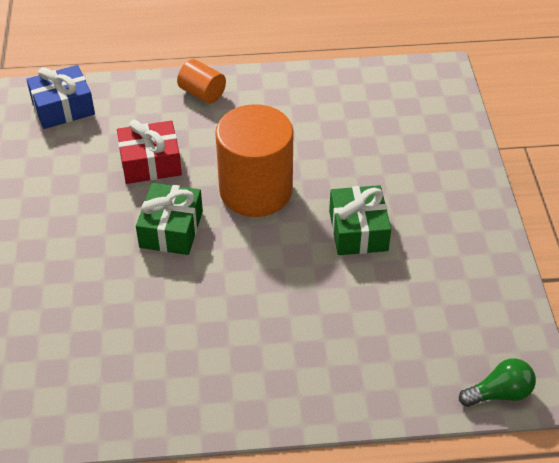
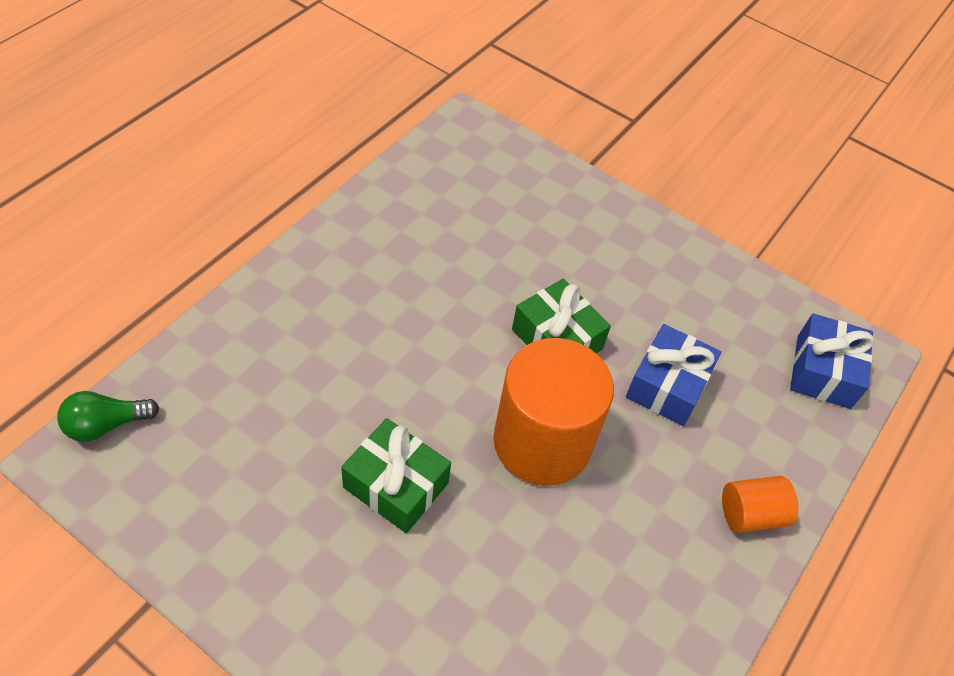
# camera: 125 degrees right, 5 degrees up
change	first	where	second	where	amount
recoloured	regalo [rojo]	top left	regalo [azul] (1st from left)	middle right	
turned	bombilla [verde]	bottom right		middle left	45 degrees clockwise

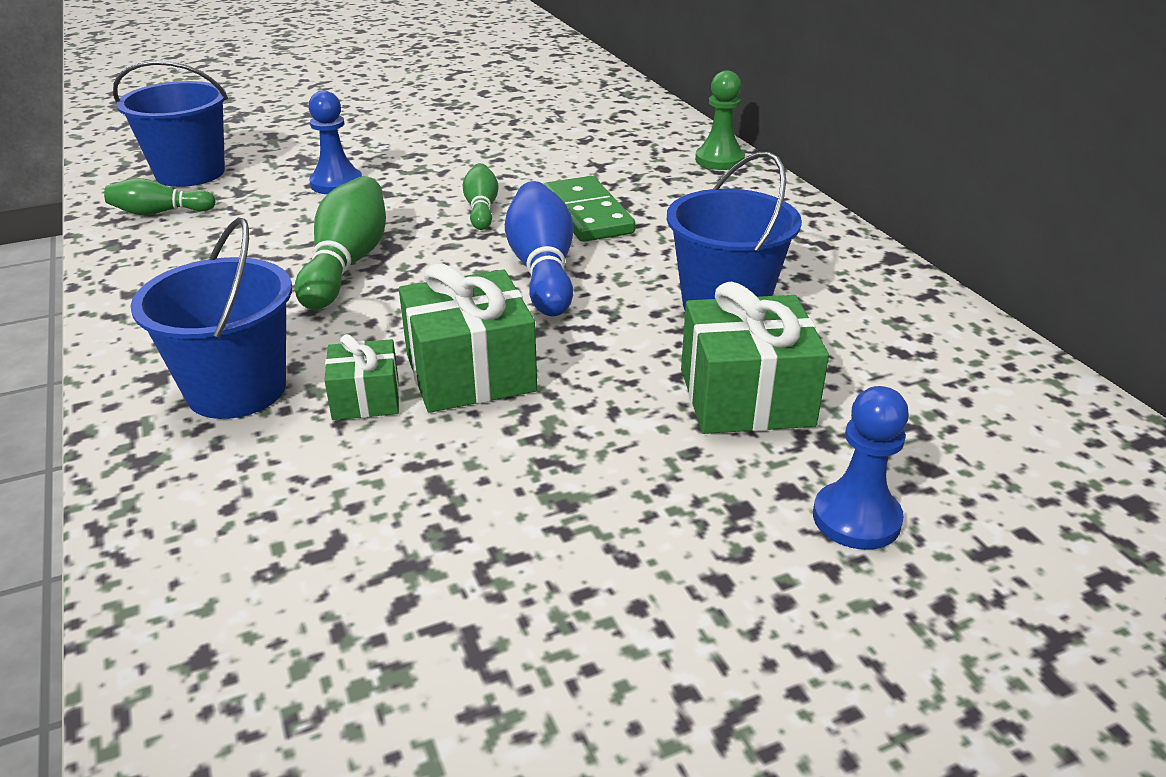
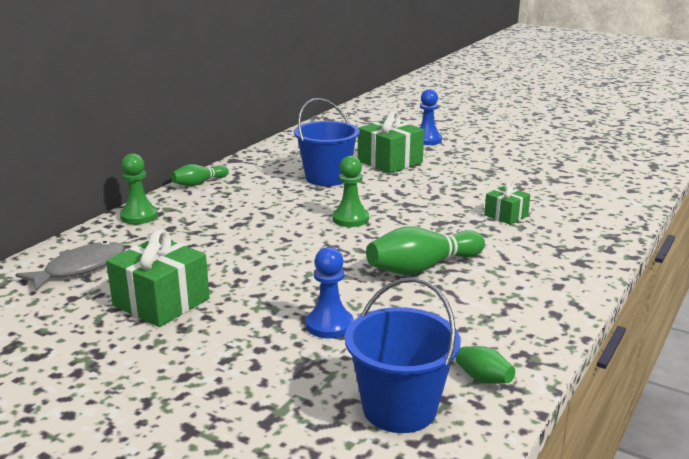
# camera: 125 degrees left, 10 degrees down
change	first	where	second	where	amount
moved	bolo [verde] (3rd from left in the first image)	top centre	bolo [verde] (1st from left)	middle left	
removed	ficha de dominó [verde]	top centre			
replaced	bolo [azul]	top centre	peón [verde] (2nd from left)	centre	
removed	balde [azul] (2nd from left)	middle left			
moved	regalo [verde] (2nd from left in the first image)	centre	regalo [verde] (1st from left)	middle left	
added			pez [gris]	middle left	

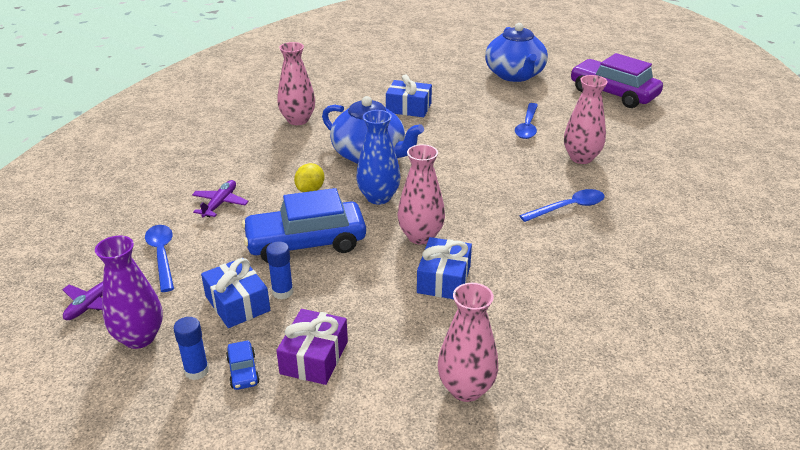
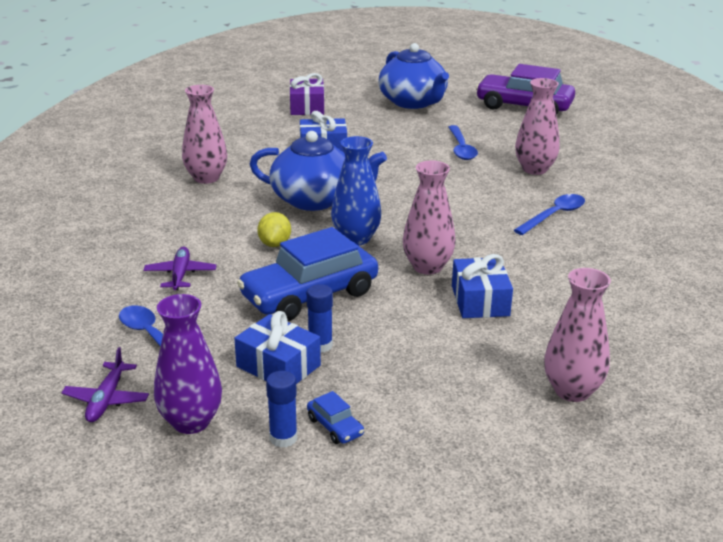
# camera: 20 degrees left, 5 degrees down
change	first	where	second	where	amount
moved	regalo [morado]	bottom centre		top centre	

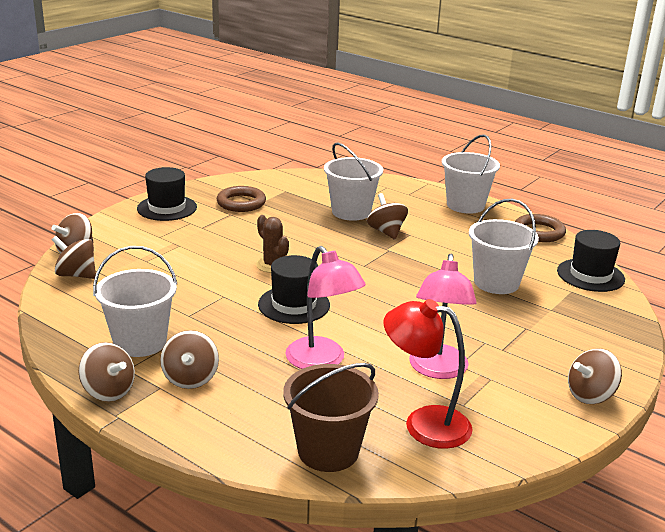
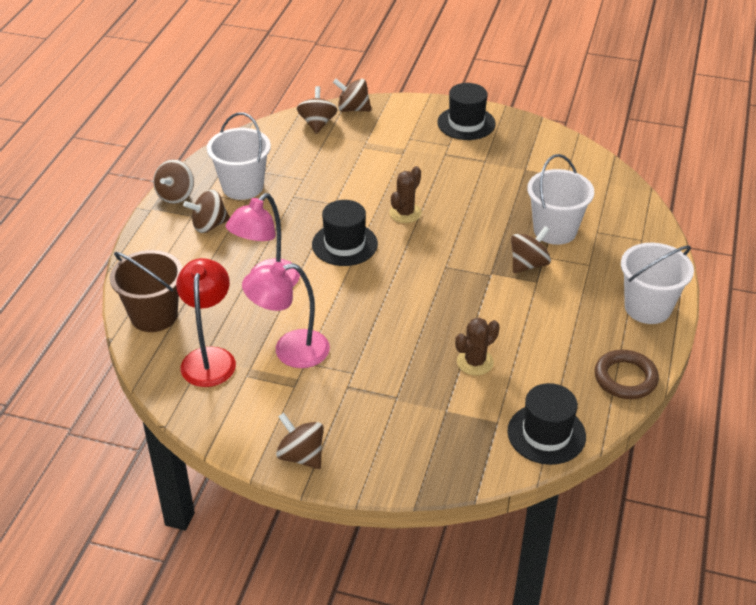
# camera: 70 degrees right, 15 degrees up
change	first	where	second	where	amount
removed	anillo [marrón] (1st from left)	centre			
replaced	balde [blanco] (4th from left)	middle right	cactus [marrón] (2nd from left)	centre	

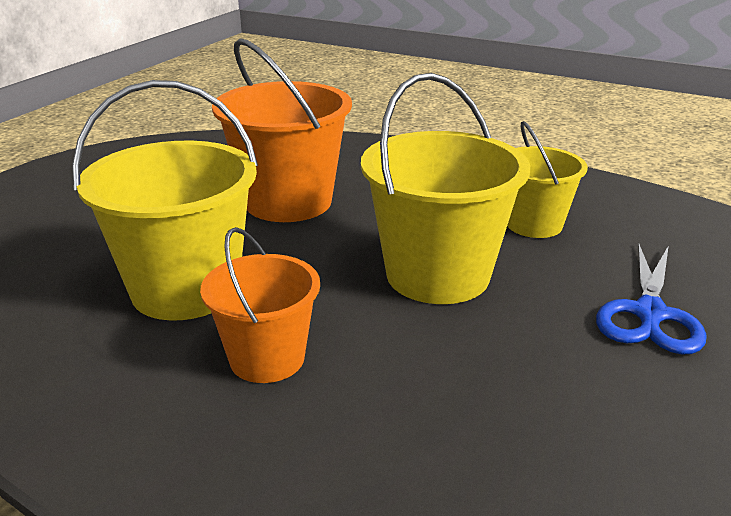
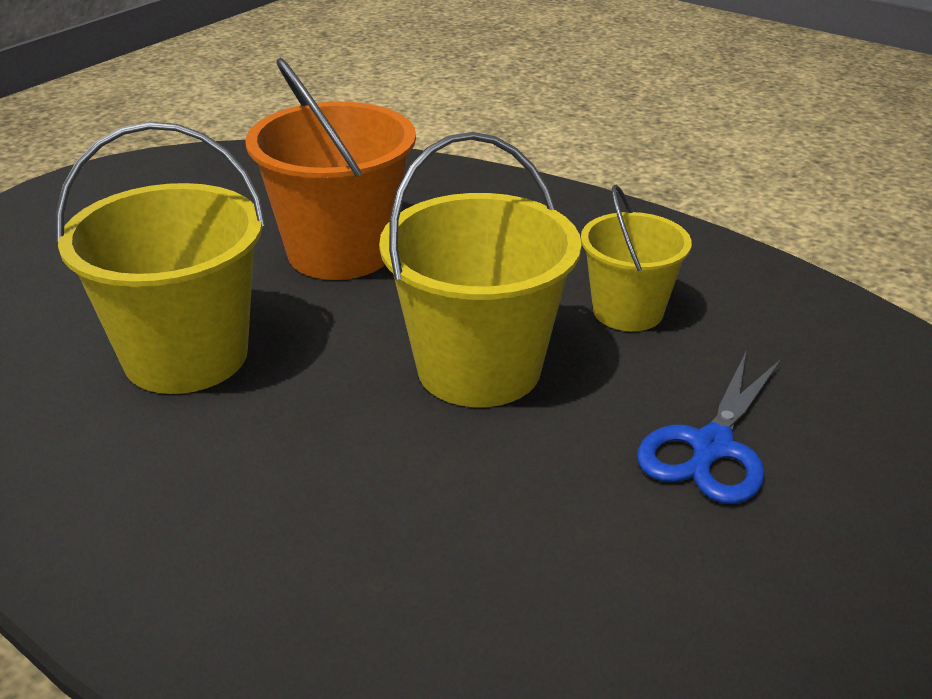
# camera: 10 degrees right, 5 degrees up
change	first	where	second	where	amount
removed	balde [naranja] (1st from left)	centre			

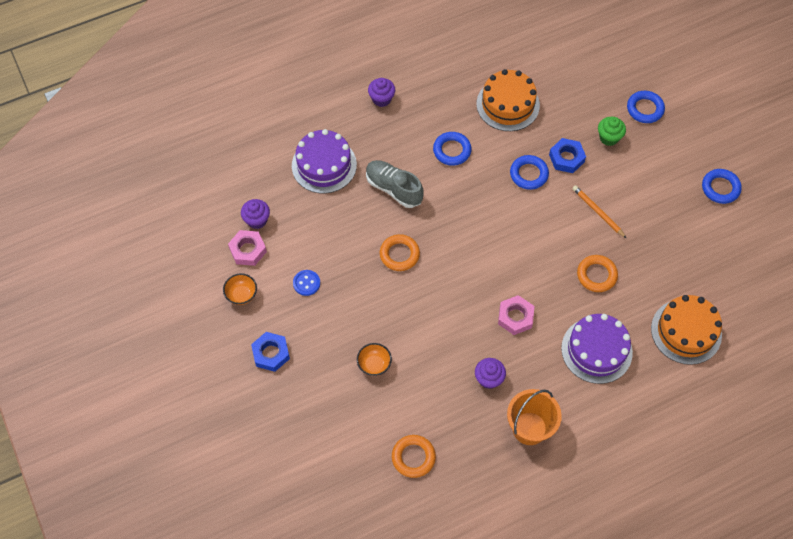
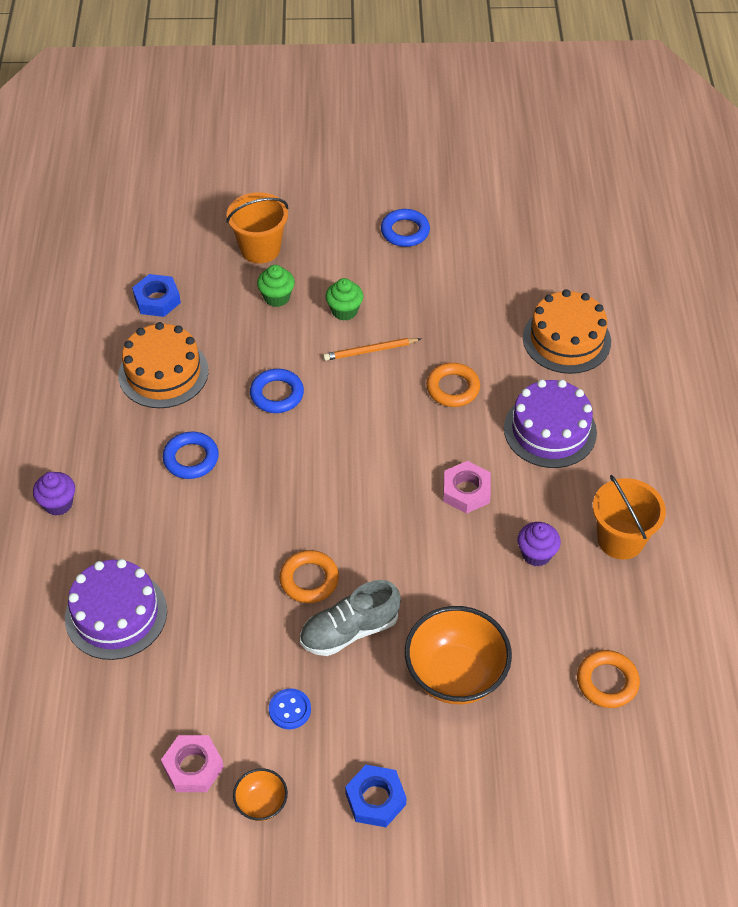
# camera: 65 degrees left, 10 degrees down
change	first	where	second	where	amount
replaced	anillo [azul] (3rd from left)	top right	balde [naranja] (1st from left)	top centre	
moved	tuerca [azul] (2nd from left in the first image)	top right	tuerca [azul] (1st from left)	top left	
moved	zapato [gris]	centre		bottom centre	
removed	magdalena [morado] (1st from left)	middle left			
resized	cuenco [naranja] (2nd from left)	centre		bottom centre	x2.05
added			magdalena [verde] (2nd from left)	top centre	

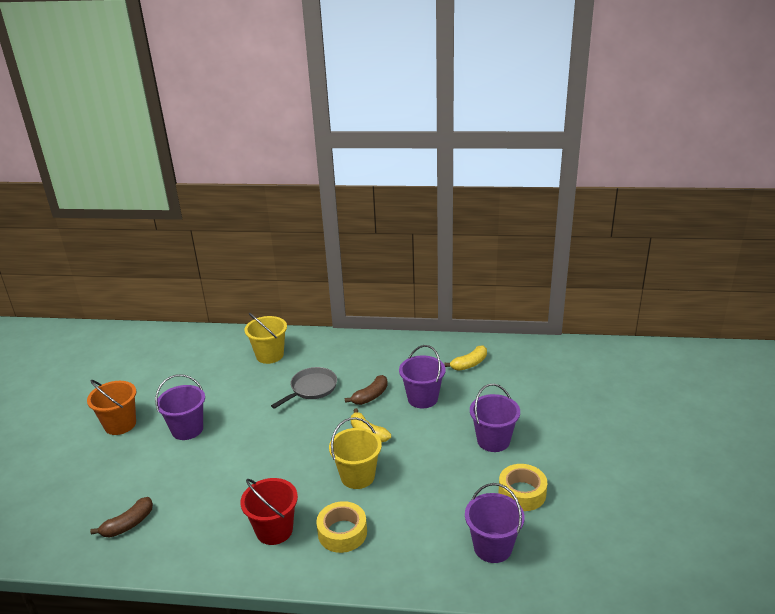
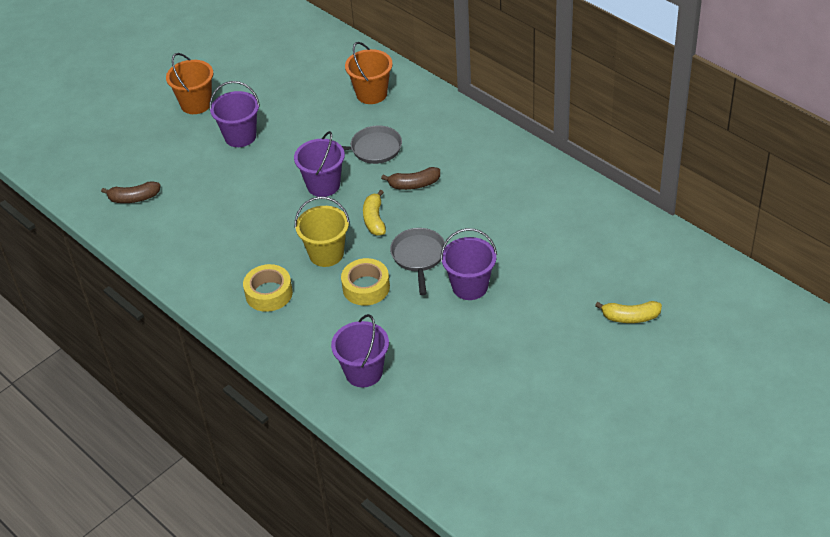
# camera: 40 degrees right, 15 degrees up
change	first	where	second	where	amount
recoloured	balde [amarillo] (1st from left)	centre	balde [naranja] (2nd from left)	top centre	
moved	balde [morado] (2nd from left)	centre		top centre	
moved	plátano [amarillo] (2nd from left)	centre		middle right	
moved	cinta adhesiva [amarillo] (2nd from left)	bottom right		centre	
removed	balde [rojo]	bottom centre			
added			sartén [gris] (2nd from left)	centre	

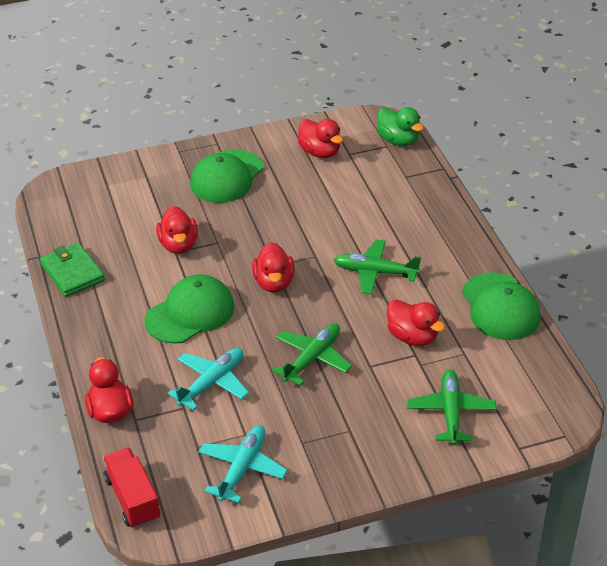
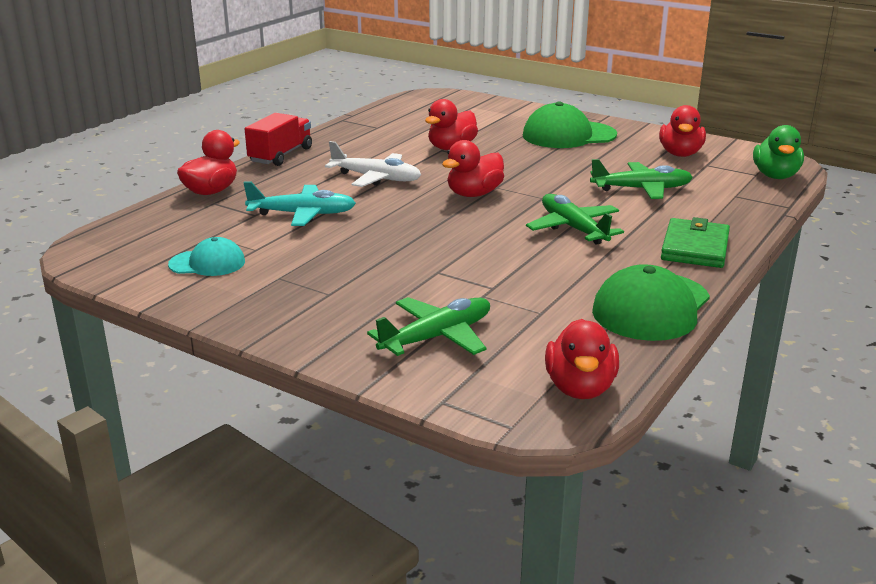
# camera: 50 degrees right, 15 degrees down
change	first	where	second	where	amount
moved	cartera [verde]	middle left		middle right	
replaced	gorra [verde] (1st from left)	middle left	avión [blanco]	top centre	
moved	pato [rojo] (5th from left in the first image)	middle right	pato [rojo] (4th from left)	centre	
moved	avión [verde] (1st from left in the first image)	centre	avión [verde] (3rd from left)	top right	
replaced	avión [turquesa] (2nd from left)	bottom centre	gorra [turquesa]	middle left	
moved	camión [rojo]	bottom left		top left	

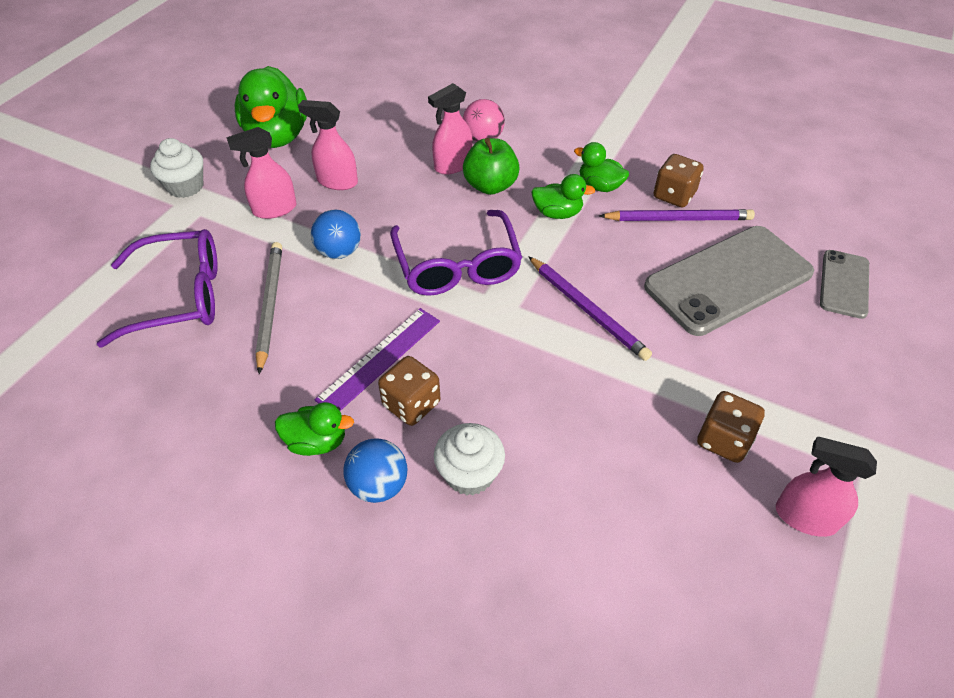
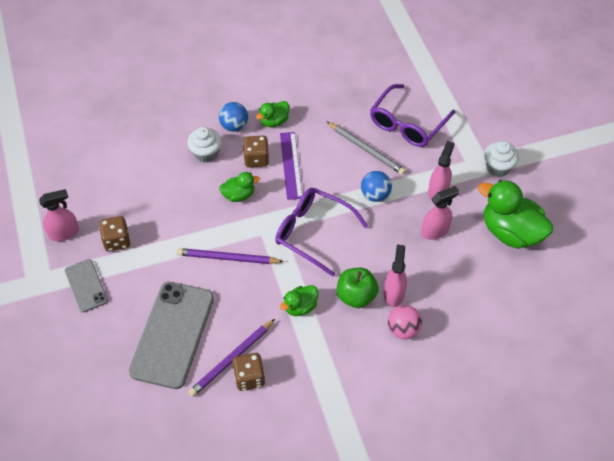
# camera: 135 degrees right, 5 degrees up
change	first	where	second	where	amount
moved	pato [verde] (4th from left in the first image)	top centre	pato [verde] (1st from left)	centre	
moved	móvil [gris] (2nd from left in the first image)	middle right	móvil [gris] (1st from left)	middle left	

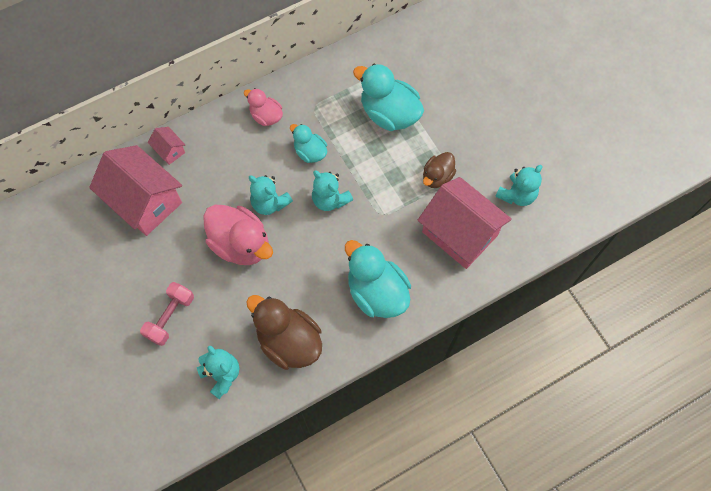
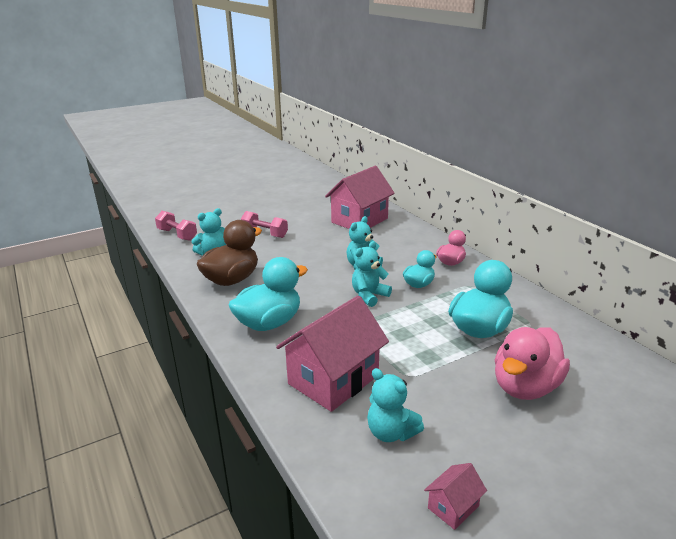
# camera: 90 degrees right, 40 degrees down
change	first	where	second	where	amount
moved	casa [rosa] (2nd from left in the first image)	top left	casa [rosa] (3rd from left)	bottom right	
removed	pato [marrón] (2nd from left)	centre			
moved	pato [rosa] (1st from left in the first image)	centre	pato [rosa] (2nd from left)	bottom right	
added			mancuerna [rosa] (1st from left)	middle left	

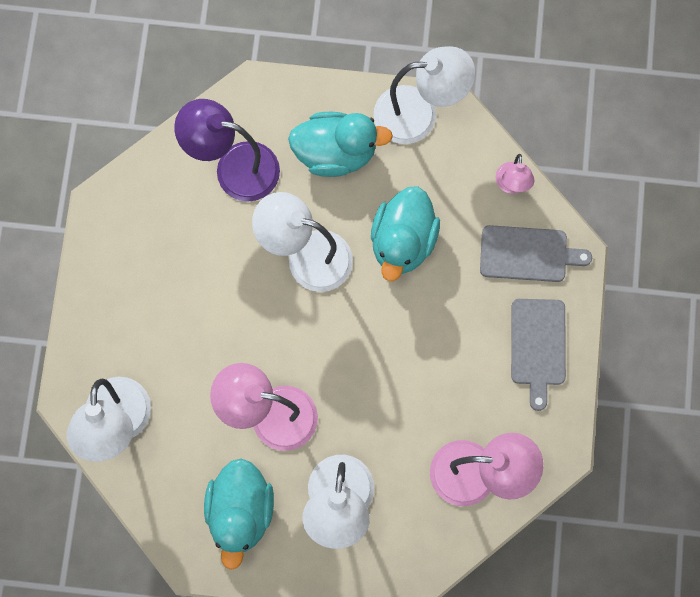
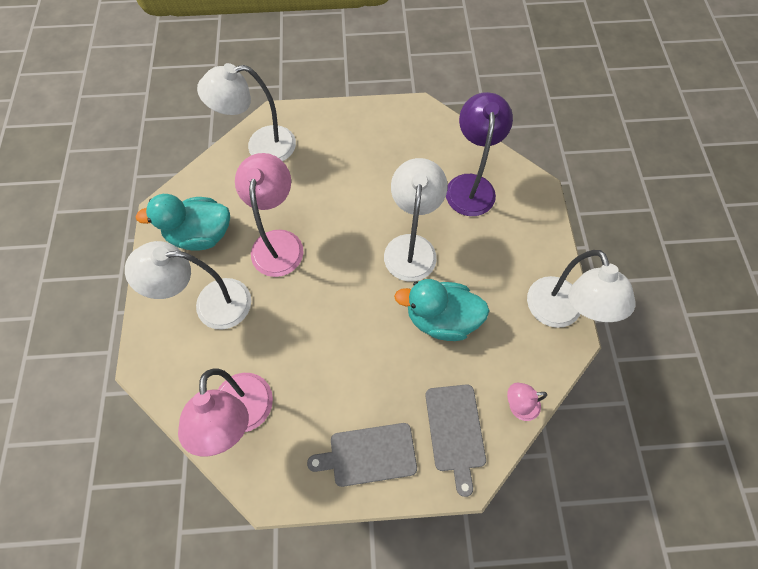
# camera: 80 degrees right, 10 degrees down
change	first	where	second	where	amount
removed	pato [turquesa] (2nd from left)	top centre			

